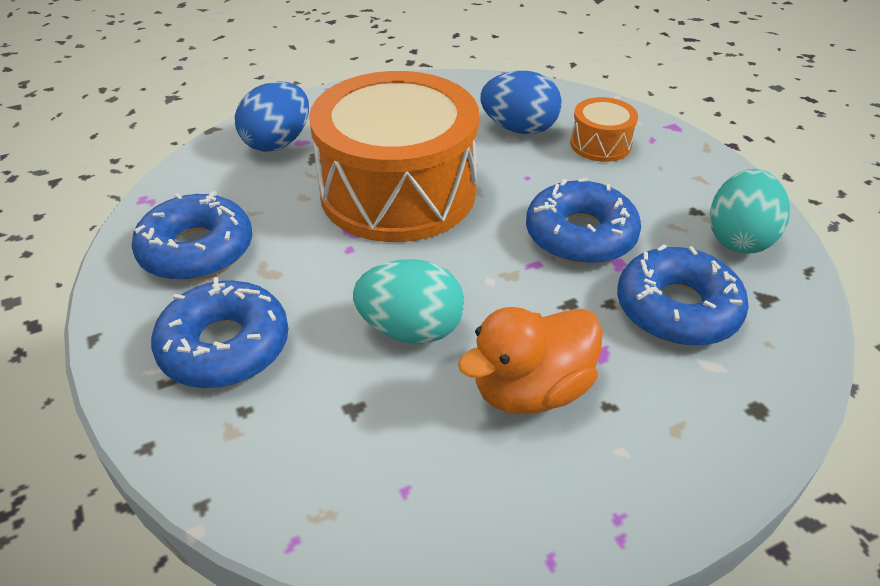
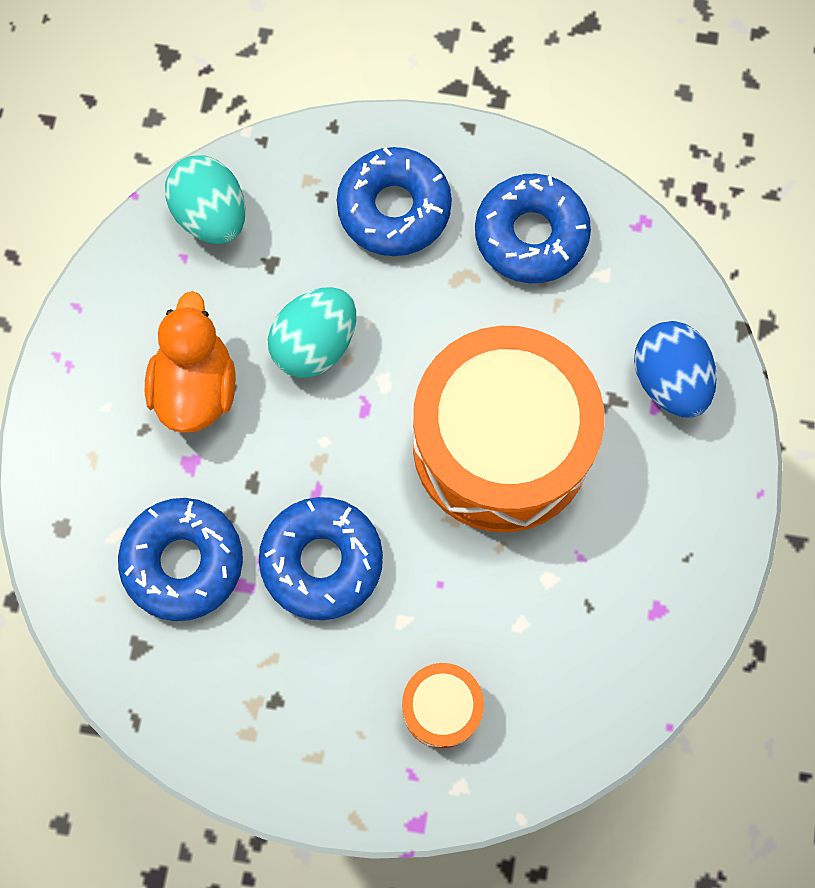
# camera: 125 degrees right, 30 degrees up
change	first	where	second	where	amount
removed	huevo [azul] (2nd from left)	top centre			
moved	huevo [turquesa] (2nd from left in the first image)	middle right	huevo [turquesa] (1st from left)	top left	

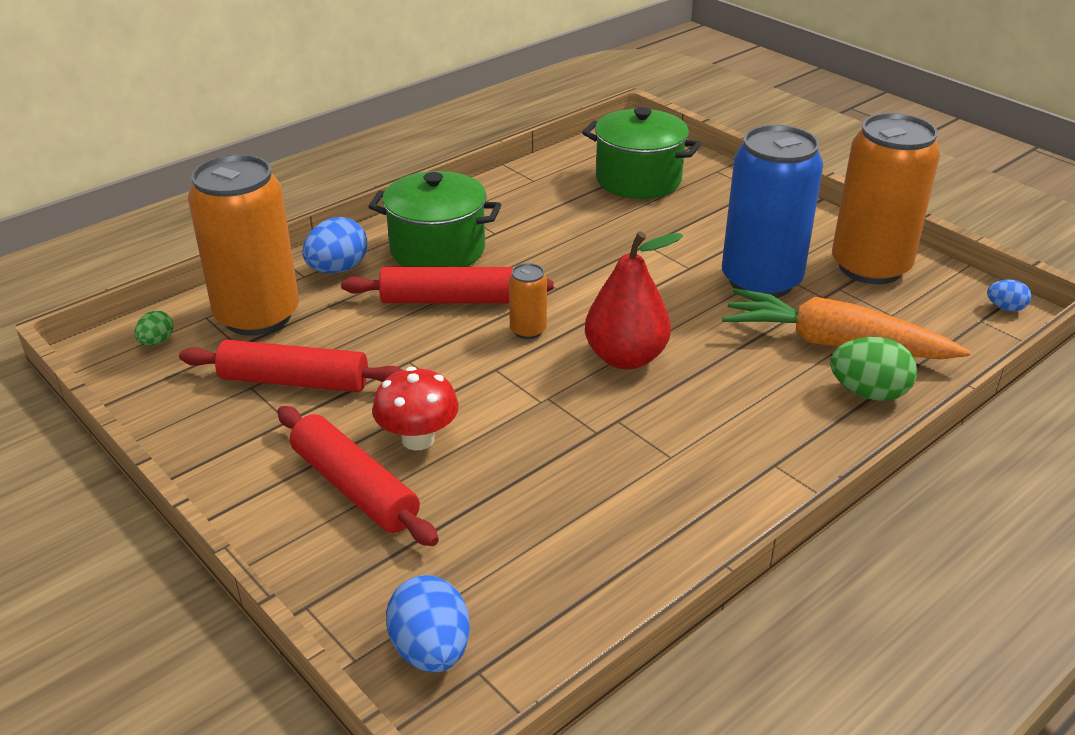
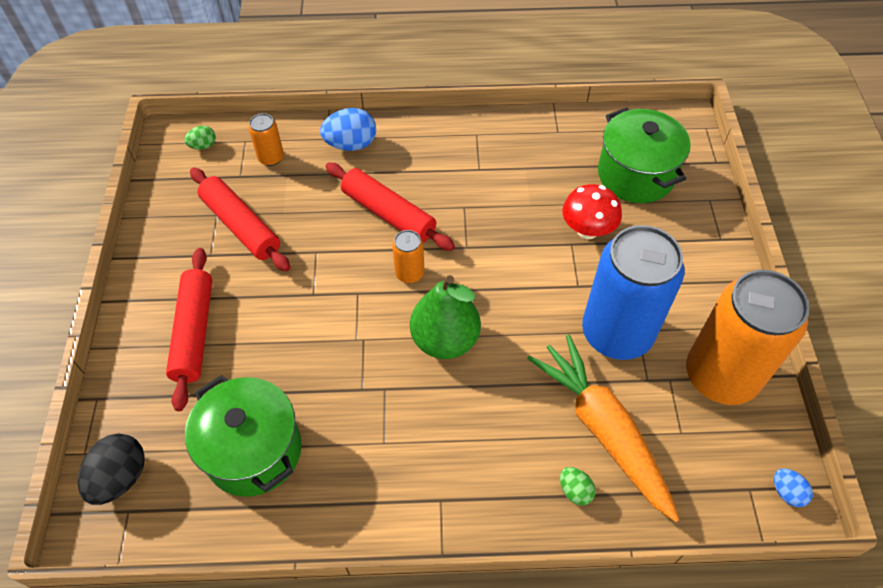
# camera: 40 degrees right, 20 degrees up
change	first	where	second	where	amount
resized	lata [naranja] (1st from left)	middle left		top left	x0.43
moved	olla [verde] (1st from left)	top centre		bottom left	
recoloured	pera [rojo]	centre	pera [verde]	centre	
resized	huevo [verde] (2nd from left)	middle right		bottom centre	x0.55
moved	seta [rojo]	centre		middle right	
recoloured	huevo [azul] (2nd from left)	bottom centre	huevo [negro]	bottom left	

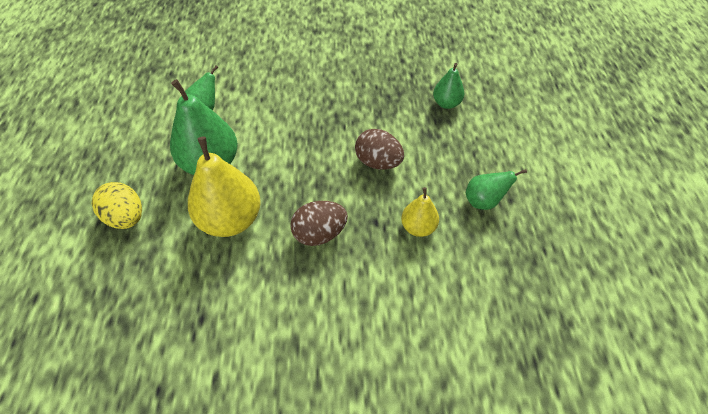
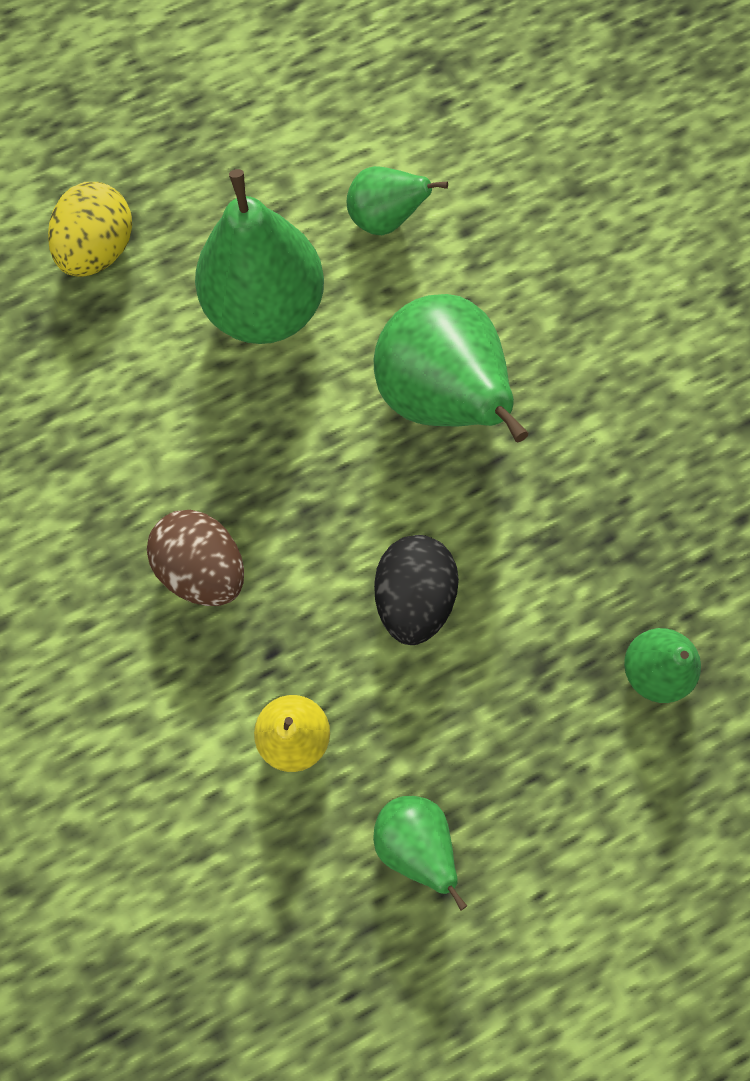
# camera: 65 degrees right, 20 degrees up
change	first	where	second	where	amount
recoloured	huevo [marrón] (2nd from left)	centre	huevo [negro]	centre	
removed	pera [amarillo] (1st from left)	middle left			
added			pera [verde] (4th from left)	centre	

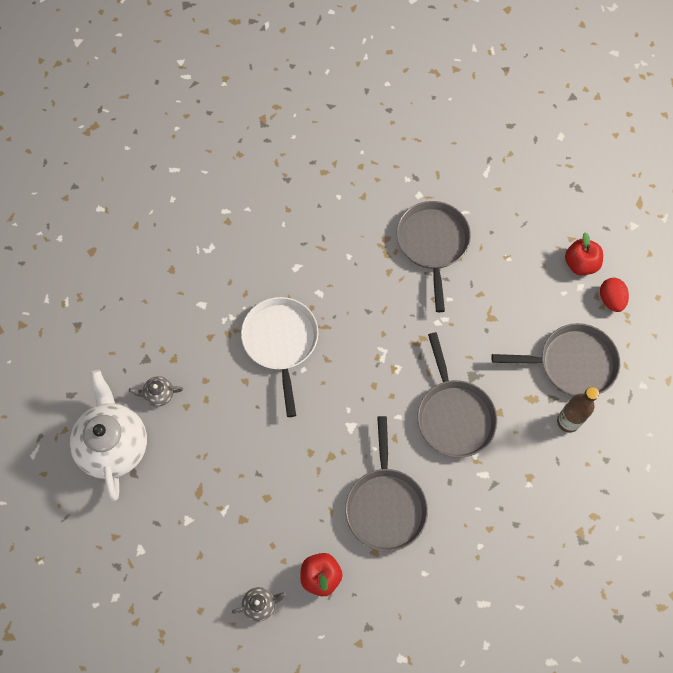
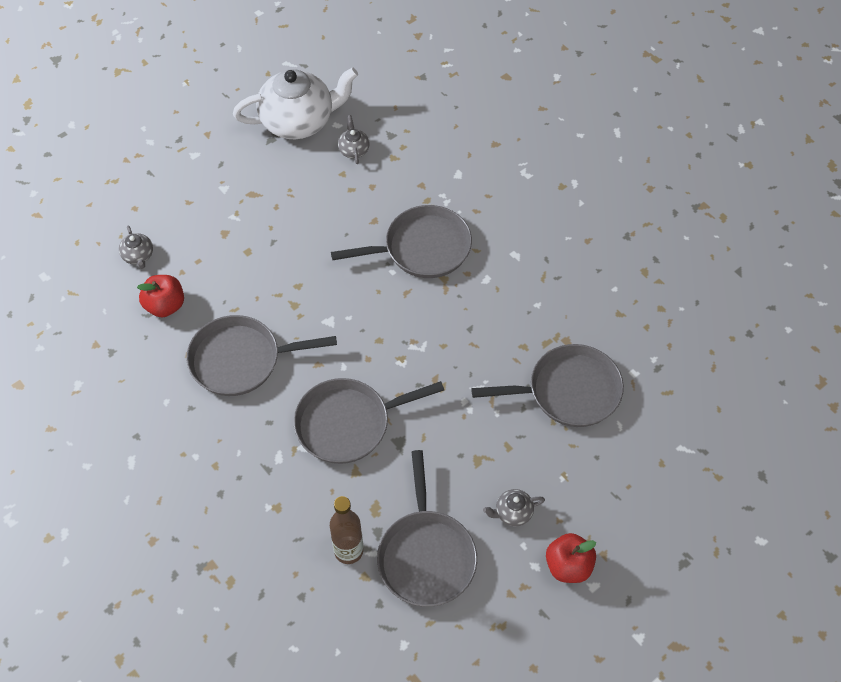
# camera: 85 degrees right, 10 degrees down
change	first	where	second	where	amount
removed	huevo [rojo]	middle right			
recoloured	sartén [blanco]	centre	sartén [gris] (3rd from left)	centre	
added			tetera [gris] (3rd from left)	bottom centre	

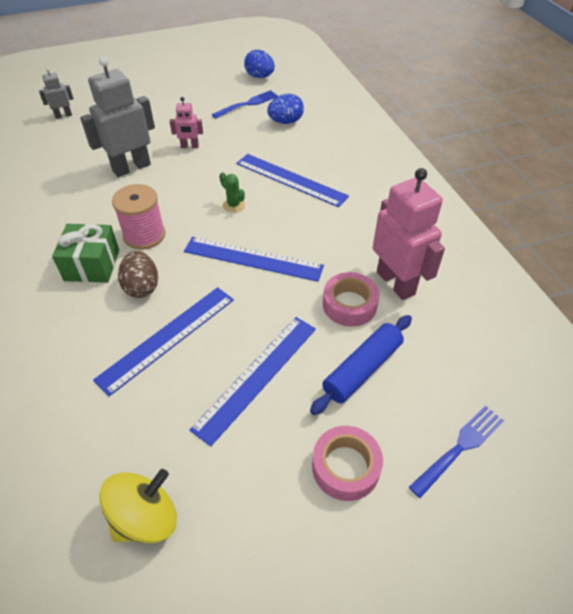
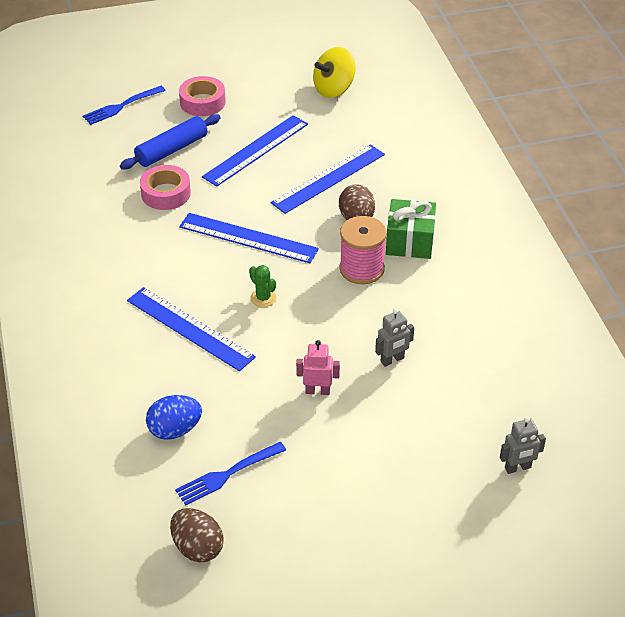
# camera: 175 degrees left, 5 degrees down
change	first	where	second	where	amount
recoloured	huevo [azul] (1st from left)	top centre	huevo [marrón] (1st from left)	bottom left	
resized	robot [gris] (2nd from left in the first image)	top left	robot [gris] (1st from left)	centre	x0.49
removed	robot [rosa] (2nd from left)	middle right			

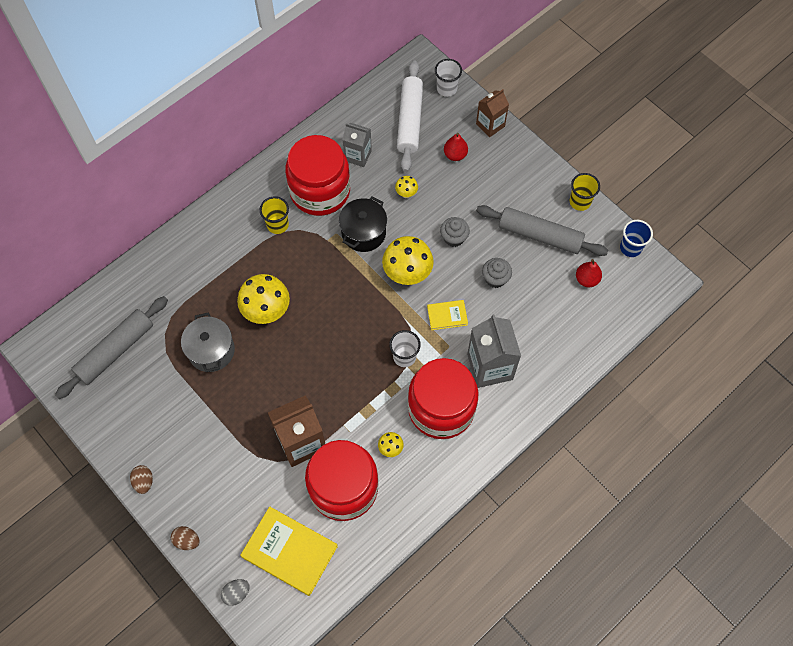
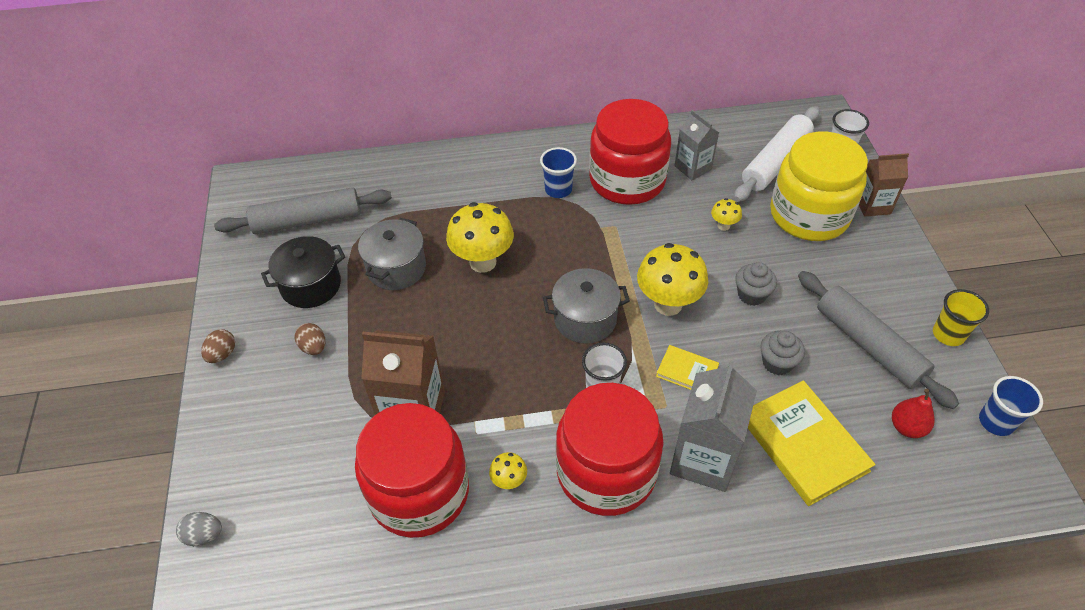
# camera: 35 degrees right, 15 degrees down
change	first	where	second	where	amount
replaced	pera [rojo] (1st from left)	top centre	tarro [amarillo]	top right	
recoloured	vaso [amarillo] (1st from left)	top centre	vaso [azul] (1st from left)	top centre	
moved	olla [negro]	centre		middle left	
moved	libro [amarillo] (1st from left in the first image)	bottom centre	libro [amarillo] (2nd from left)	bottom right	
moved	huevo [marrón] (2nd from left)	bottom left		middle left	
added			olla [gris] (2nd from left)	centre	

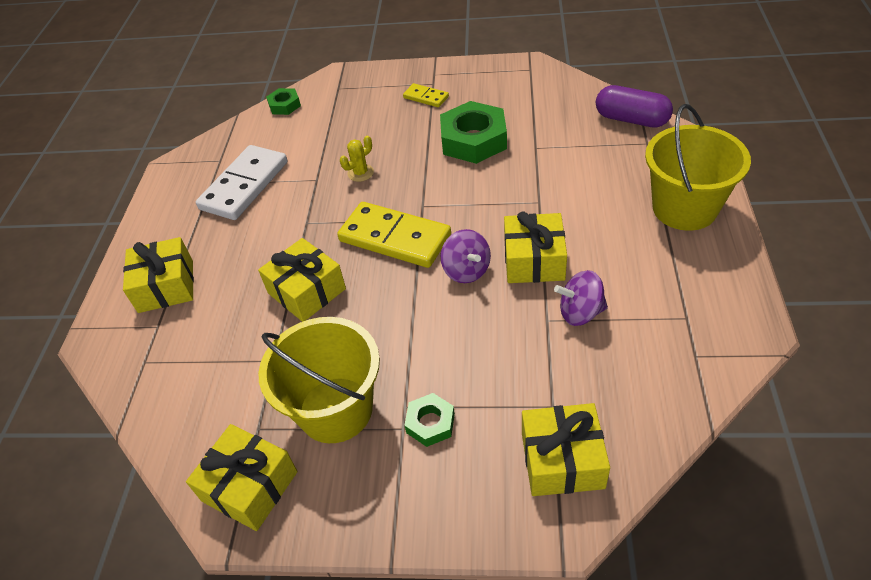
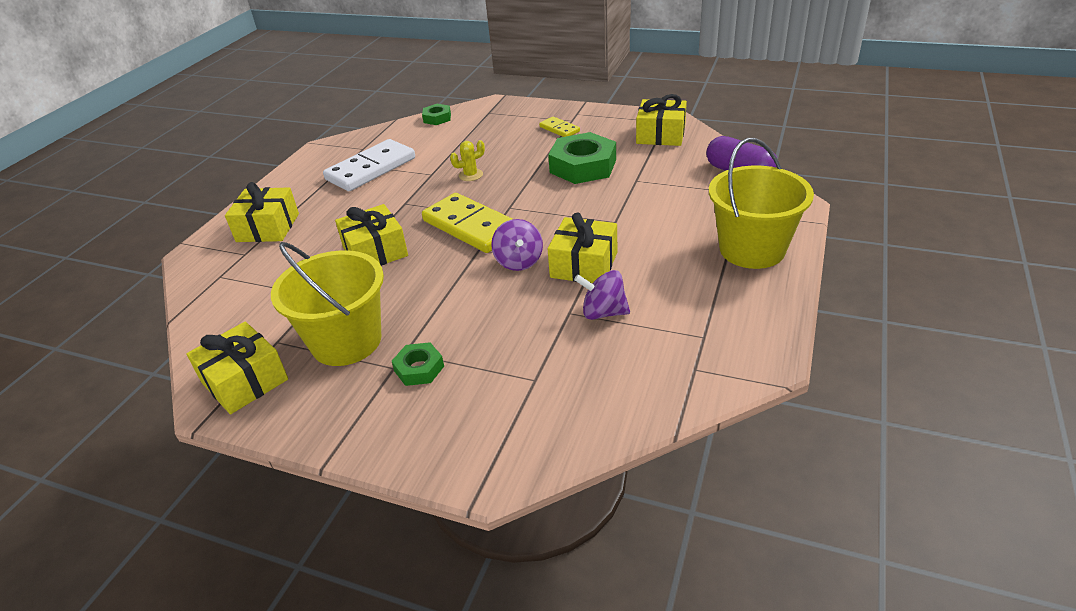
# camera: 15 degrees right, 10 degrees down
change	first	where	second	where	amount
moved	regalo [amarillo] (5th from left)	bottom centre		top centre	

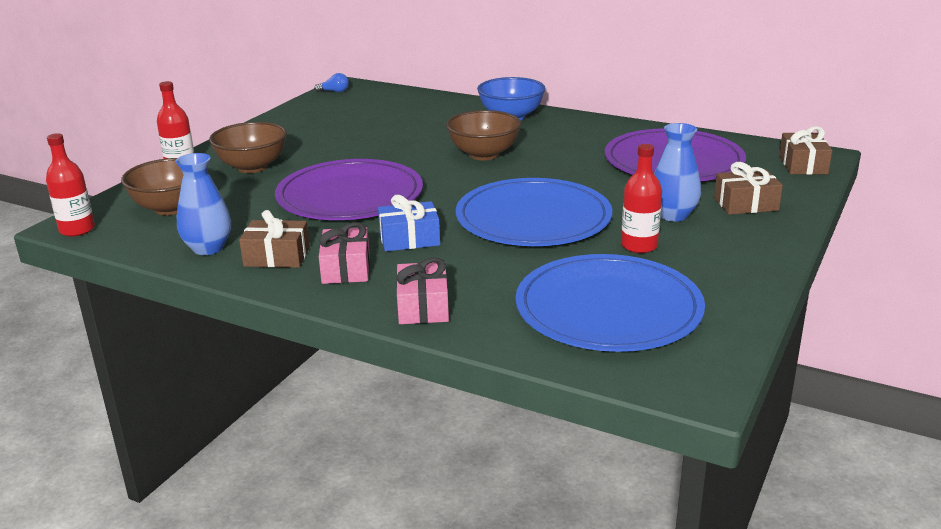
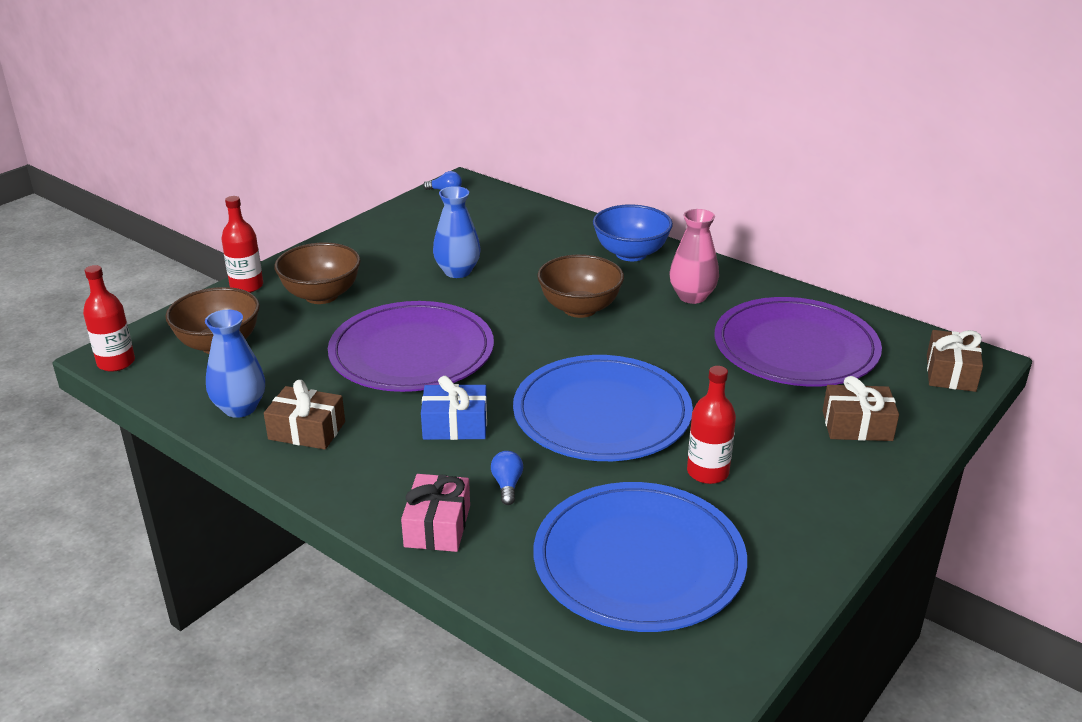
# camera: 10 degrees right, 5 degrees up
change	first	where	second	where	amount
moved	florero [azul] (2nd from left)	top right		top centre	
removed	regalo [rosa] (1st from left)	centre			
added			florero [rosa]	centre	
added			bombilla [azul] (2nd from left)	centre	

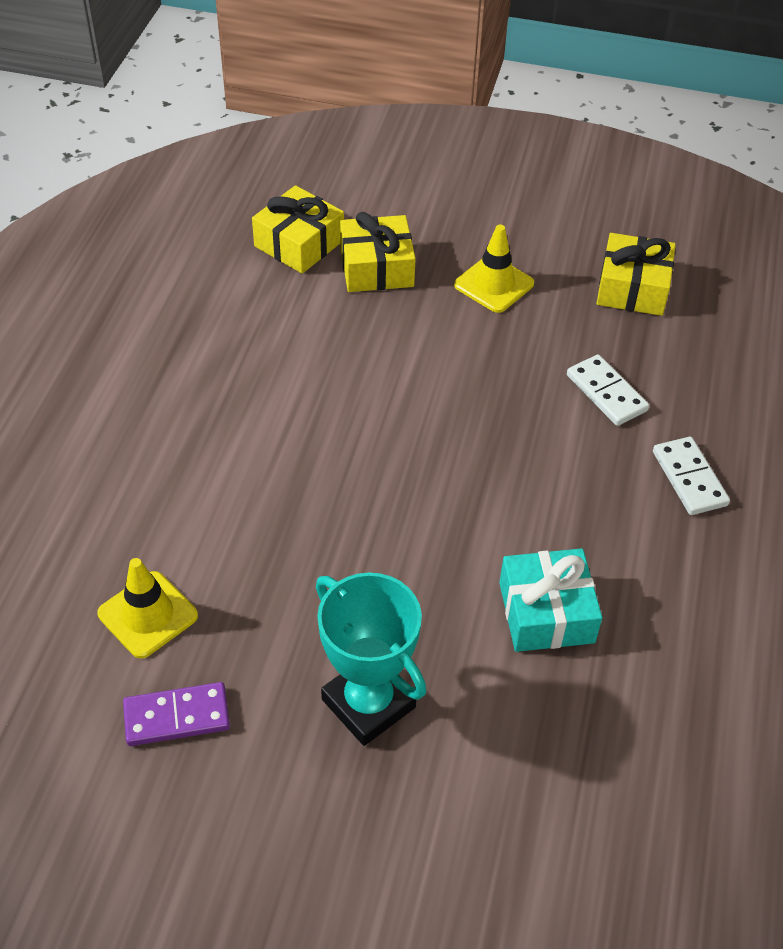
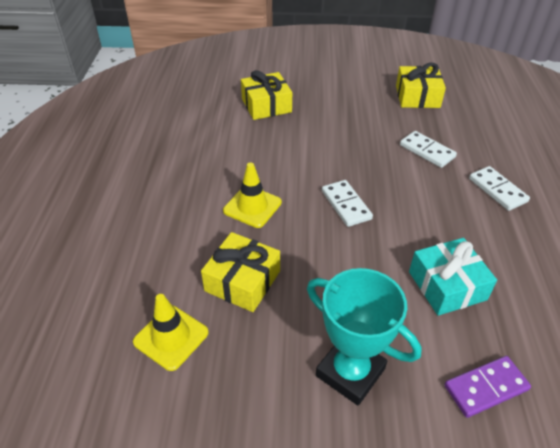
# camera: 10 degrees left, 5 degrees down
change	first	where	second	where	amount
moved	regalo [amarillo] (1st from left)	top centre		centre	
moved	cono de tráfico [amarillo] (2nd from left)	top centre		centre	
moved	ficha de dominó [morado]	bottom left		bottom right	
added			ficha de dominó [blanco] (1st from left)	centre	

